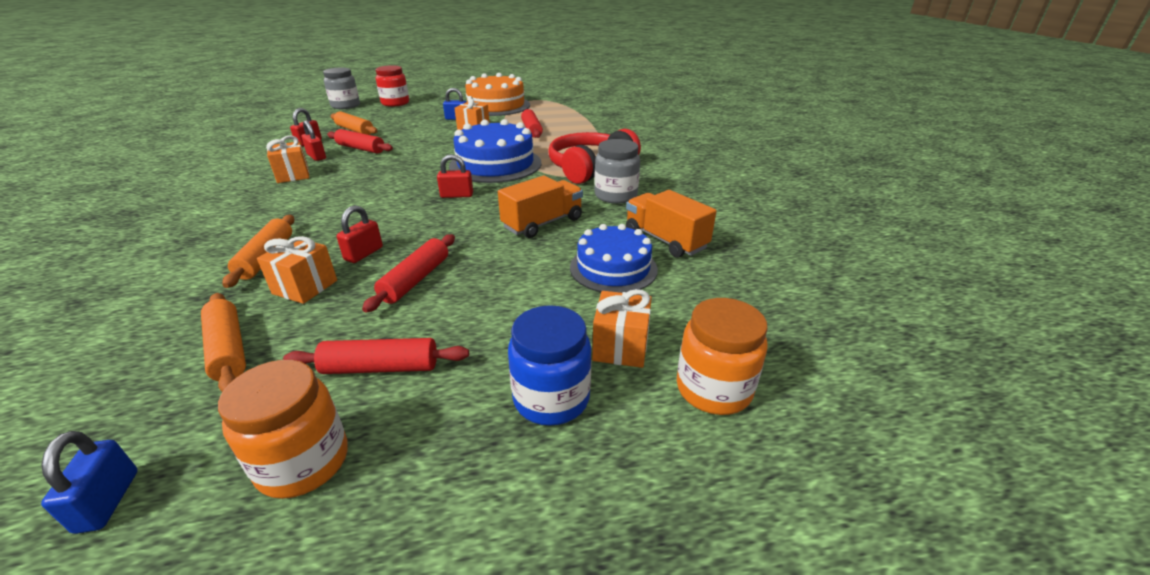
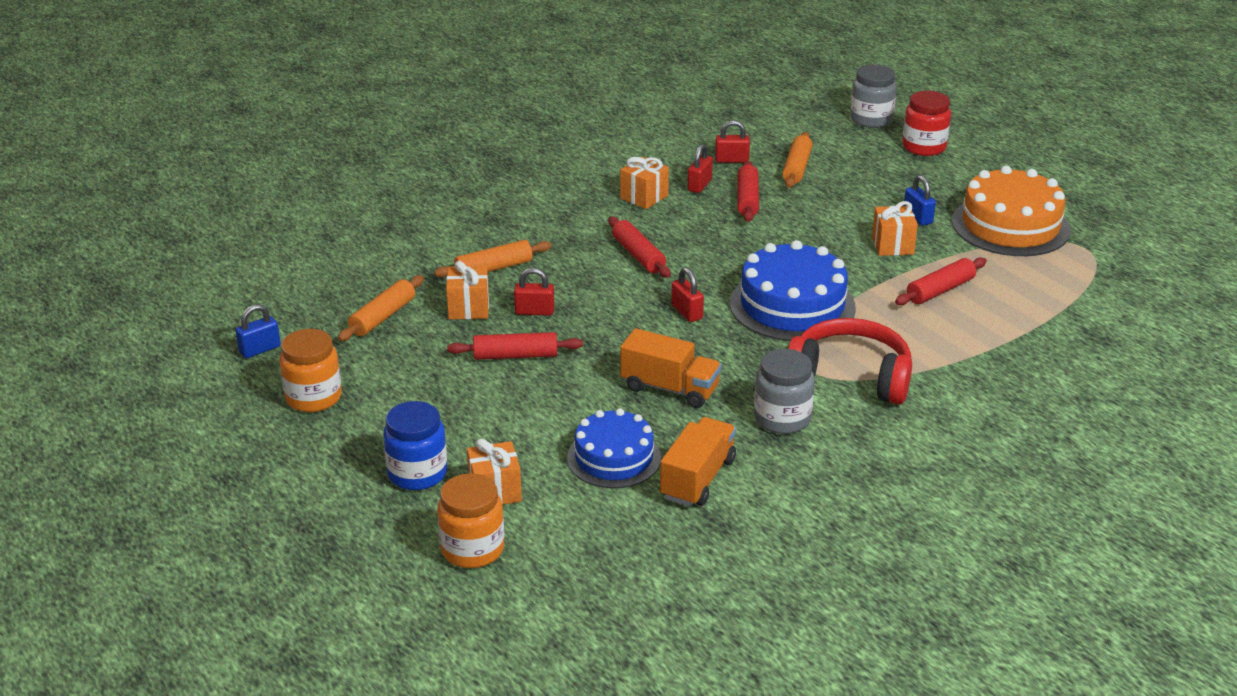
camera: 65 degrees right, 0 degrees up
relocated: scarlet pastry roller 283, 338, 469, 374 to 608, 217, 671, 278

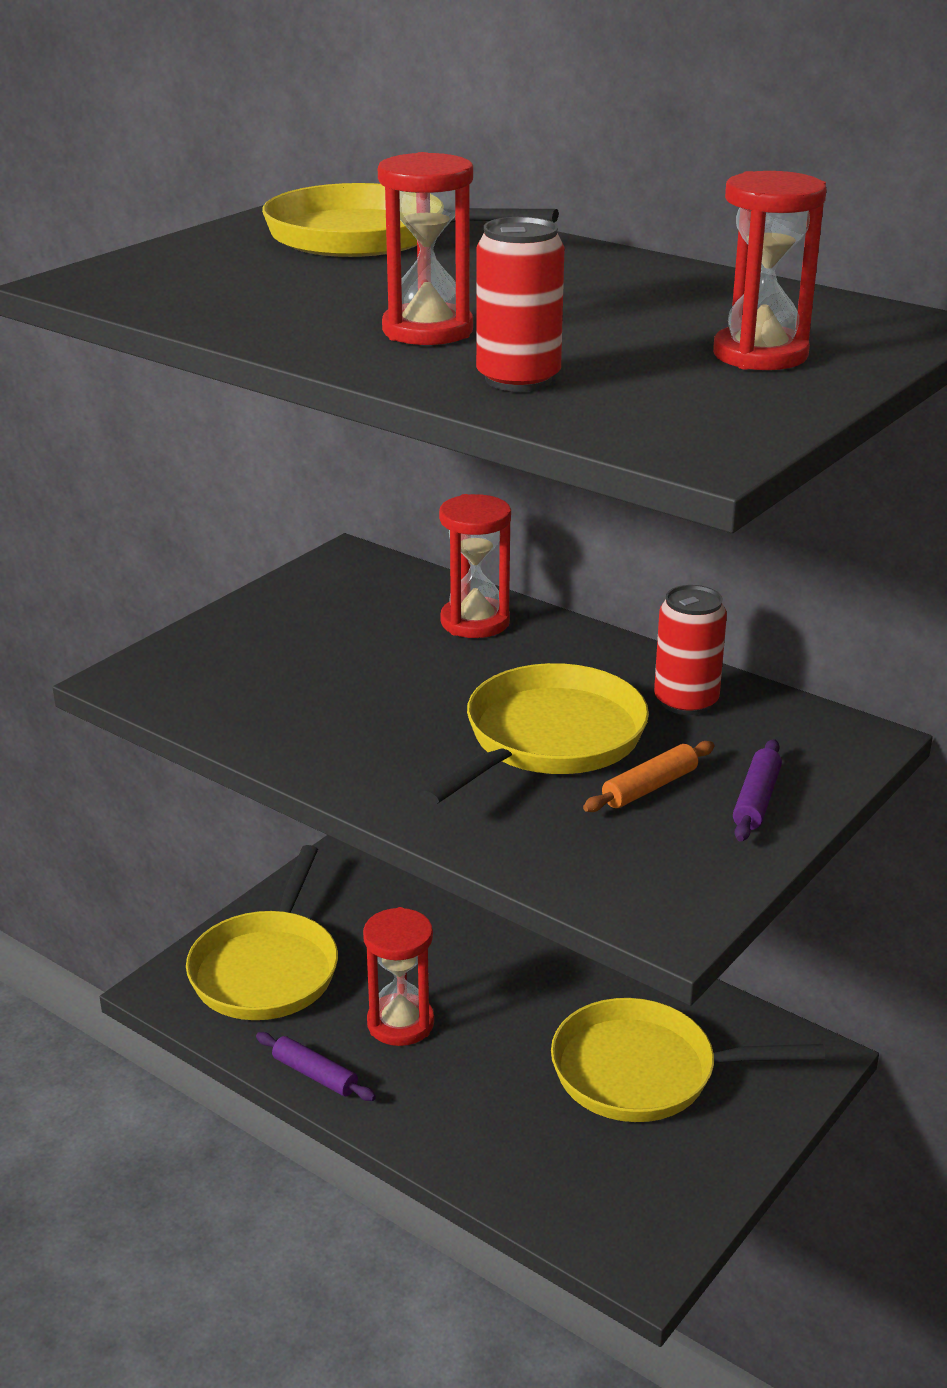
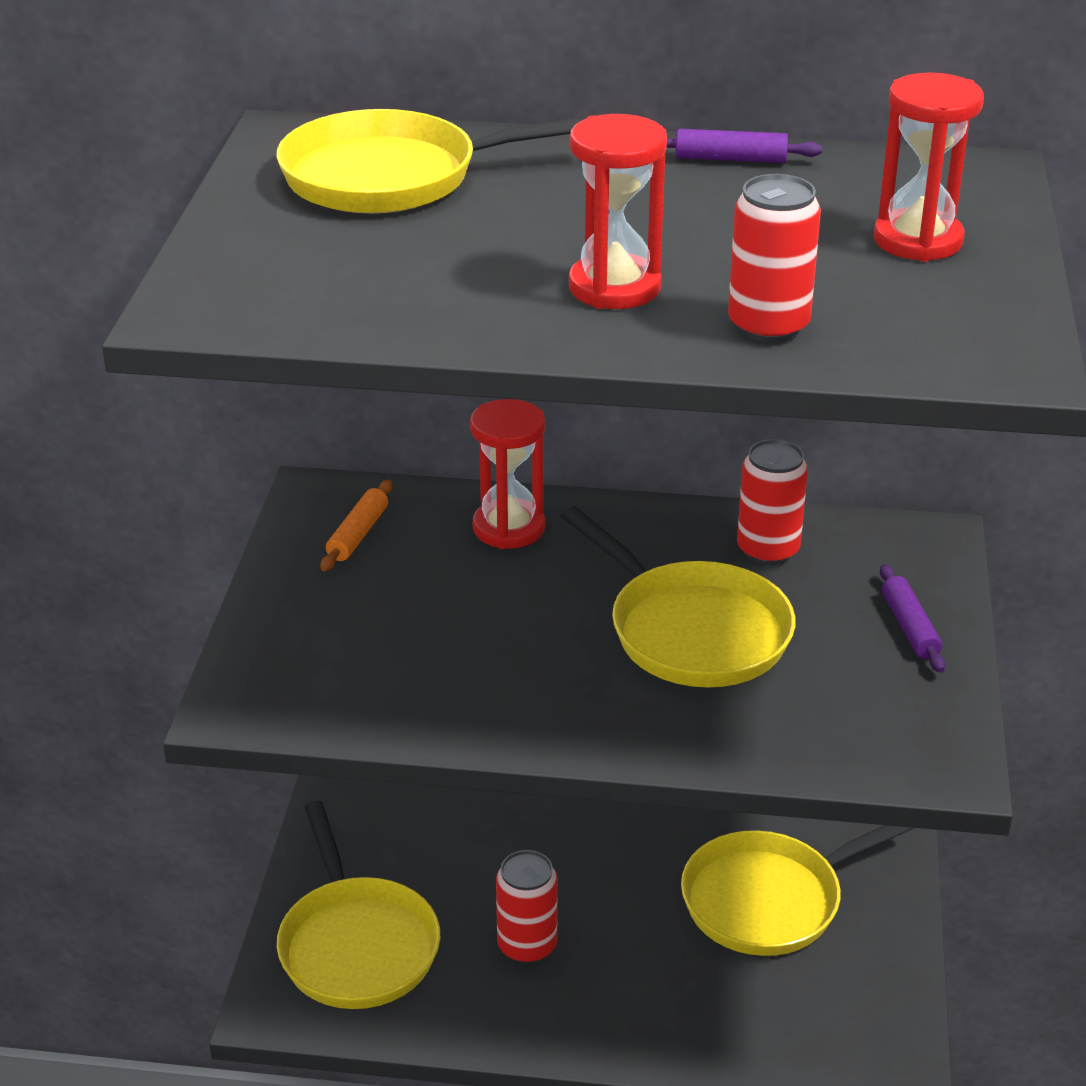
camera: 30 degrees left, 5 degrees up
relocated: violet pastry roller 256, 1032, 376, 1101 to 667, 129, 822, 163; orange-coloured pastry roller 583, 741, 715, 812 to 320, 480, 392, 571
exchanged: scarlet hourglass 363, 907, 434, 1046 to scarlet tin 496, 850, 558, 964
spun: yellow frying pan 420, 663, 649, 804 = 560, 506, 795, 687 135 degrees clockwise

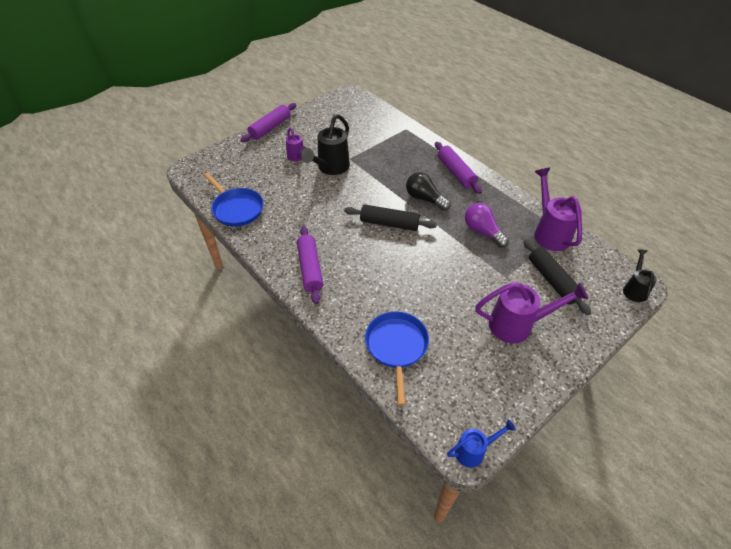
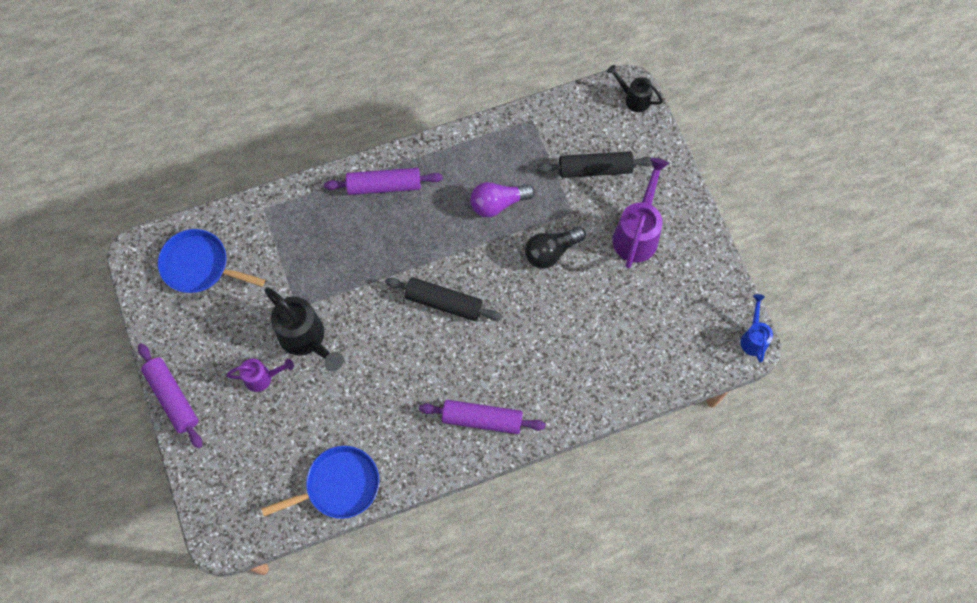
camera: 70 degrees left, 20 degrees up
missing: violet sprinkling can 534, 168, 582, 251
relocated: royal blue frying pan 365, 311, 429, 406 to 158, 229, 265, 293; jet-black light bulb 406, 172, 451, 211 to 525, 226, 586, 269
spun: jet-black pastry roller 344, 204, 437, 231 = 385, 277, 502, 321 75 degrees clockwise

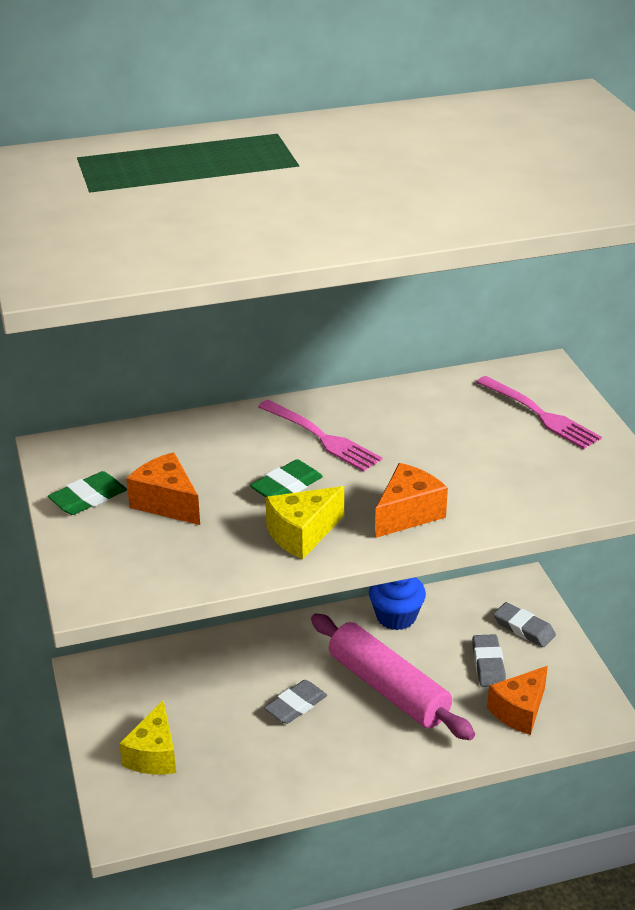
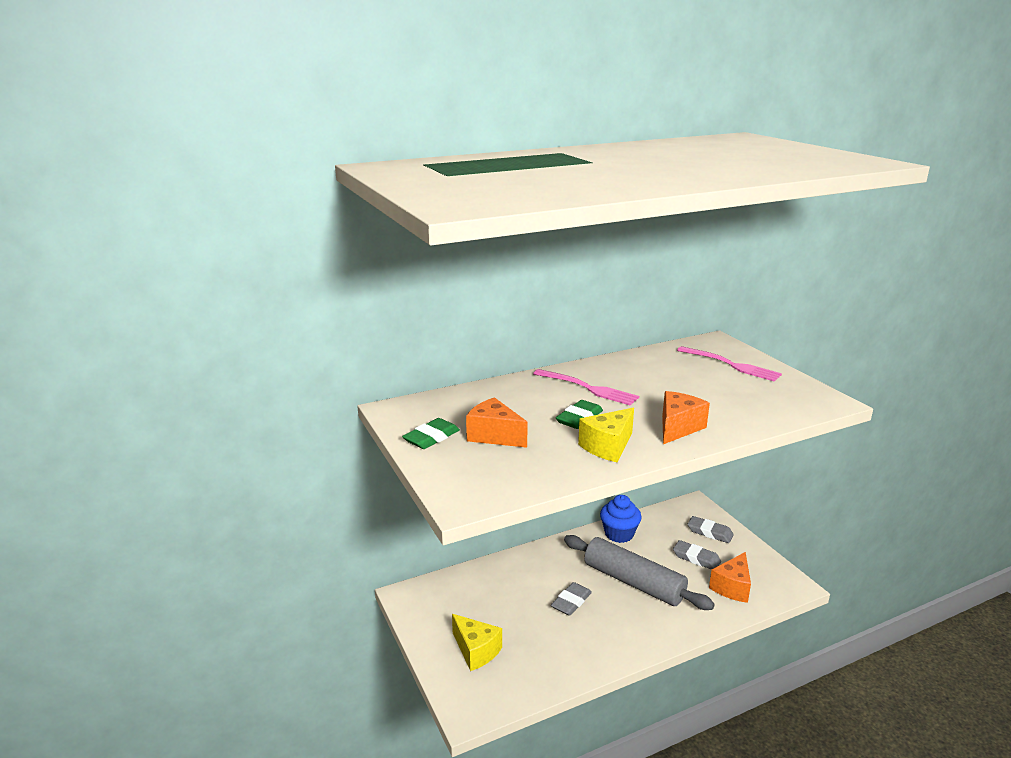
camera: 10 degrees left, 10 degrees down
colour: rosy pastry roller 311, 614, 475, 740 to gray pastry roller 564, 535, 715, 610
spun: yellow piece of cheese 119, 700, 176, 774 = 452, 614, 502, 671 45 degrees counterclockwise; gray gum eraser 472, 634, 506, 687 = 673, 540, 721, 570 45 degrees counterclockwise

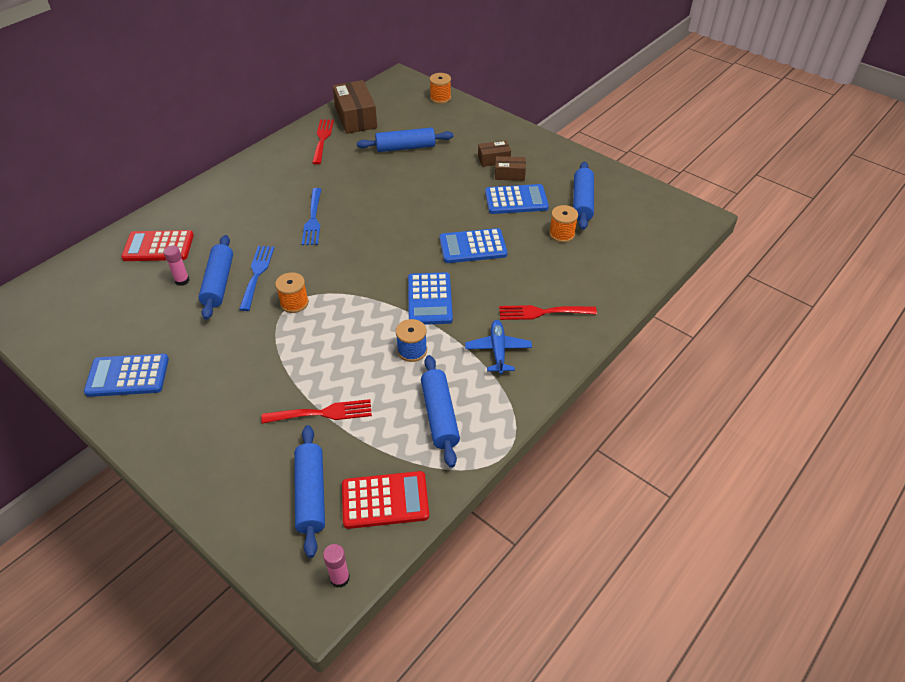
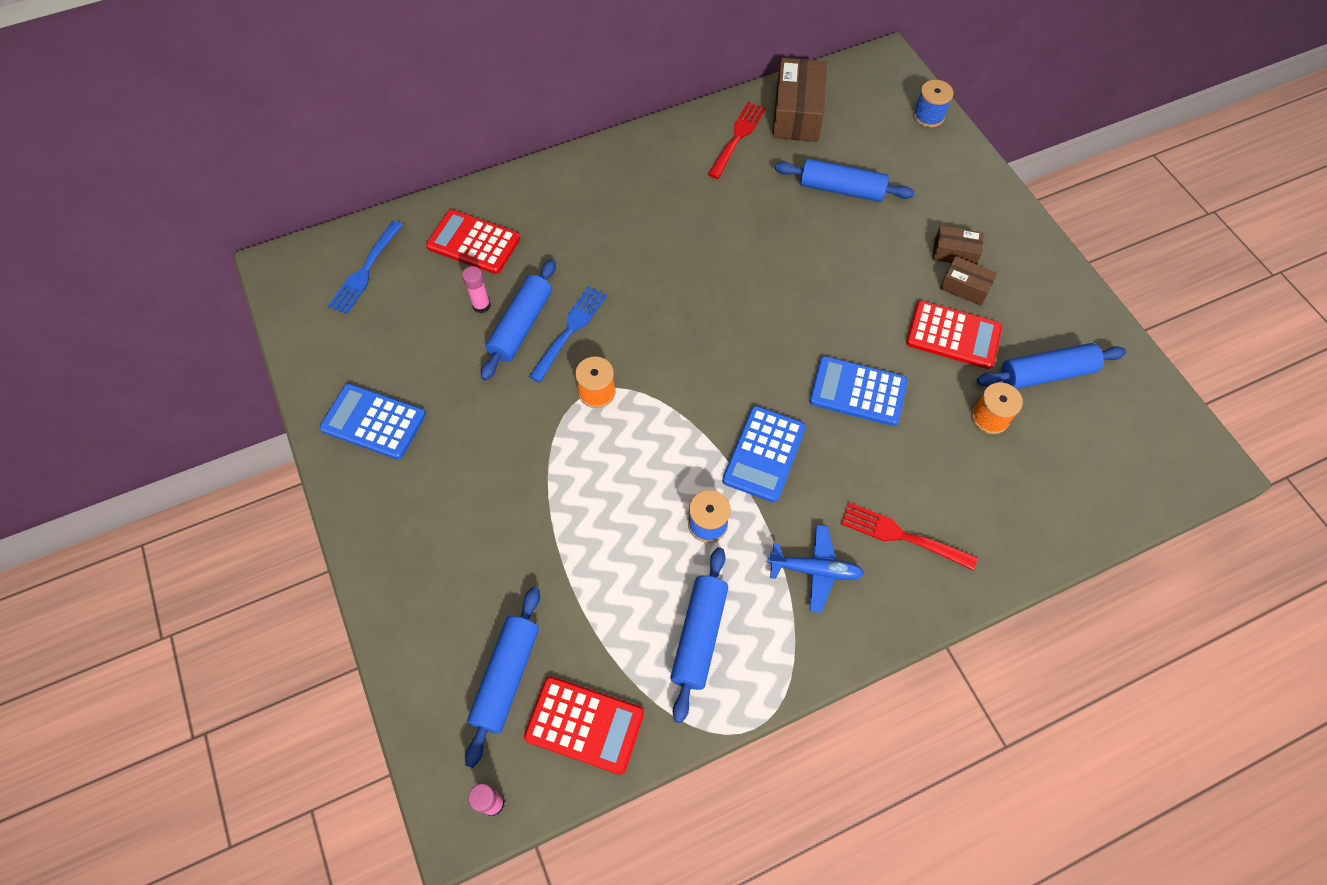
camera: 25 degrees right, 15 degrees up
missing: scarlet dinner fork 261, 399, 372, 424
relocated: royal blue dinner fork 302, 188, 322, 245 to 328, 220, 403, 314
colour: orange-coloured bobbin 429, 73, 451, 104 to royal blue bobbin 913, 80, 954, 128; royal blue calculator 485, 184, 549, 214 to scarlet calculator 906, 301, 1002, 369
spun: royal blue aeroplane 465, 320, 532, 374 = 768, 524, 864, 613 75 degrees clockwise; royal blue pastry roller 573, 162, 594, 230 = 977, 343, 1126, 389 45 degrees clockwise

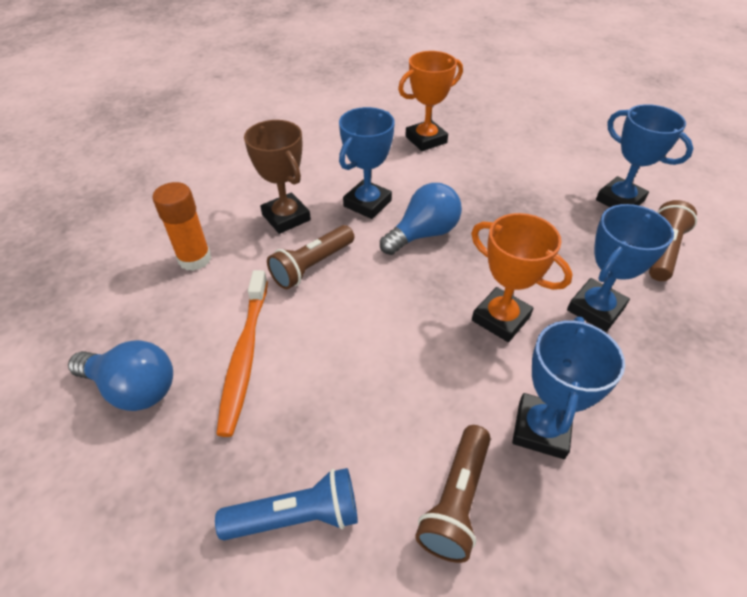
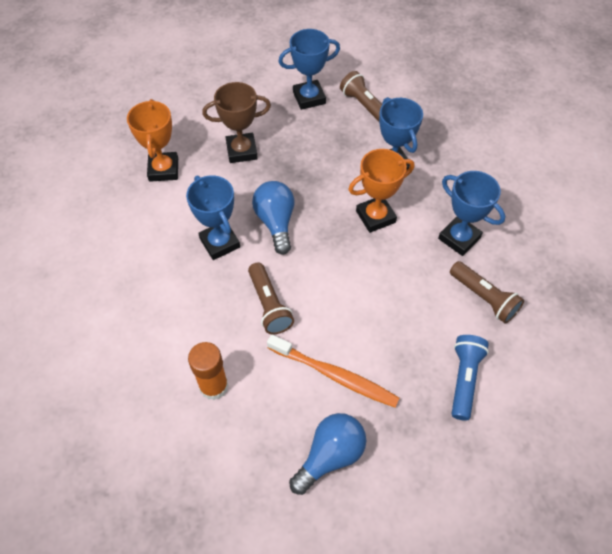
camera: 65 degrees left, 10 degrees up
relocated: russet prize cup 244, 120, 311, 234 to 202, 82, 271, 163

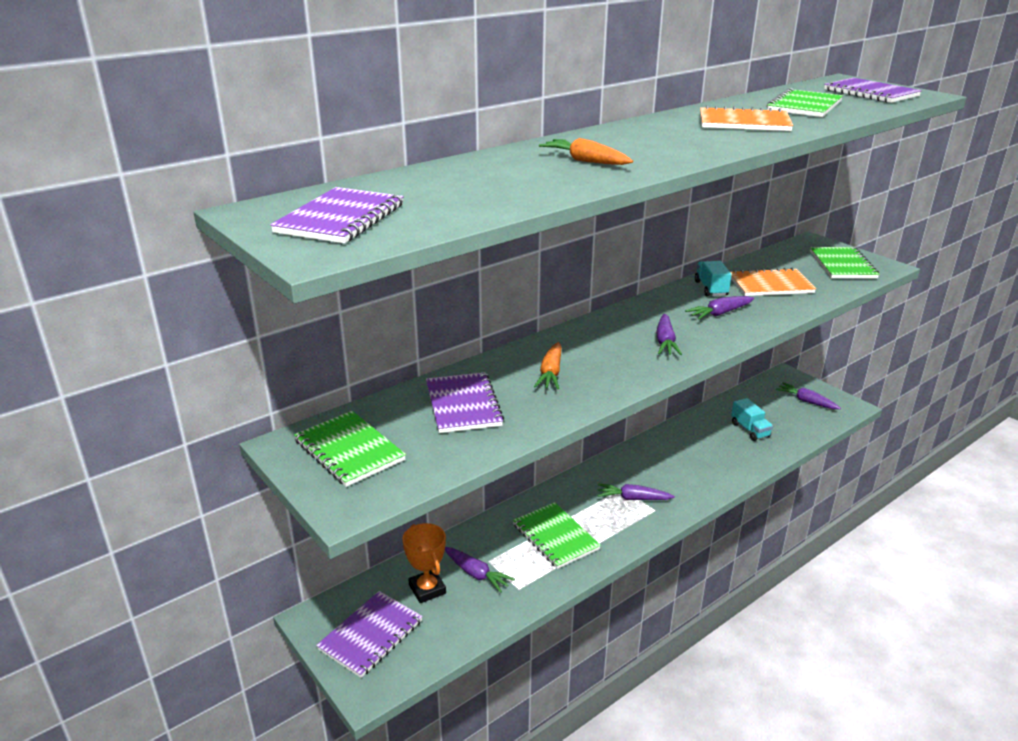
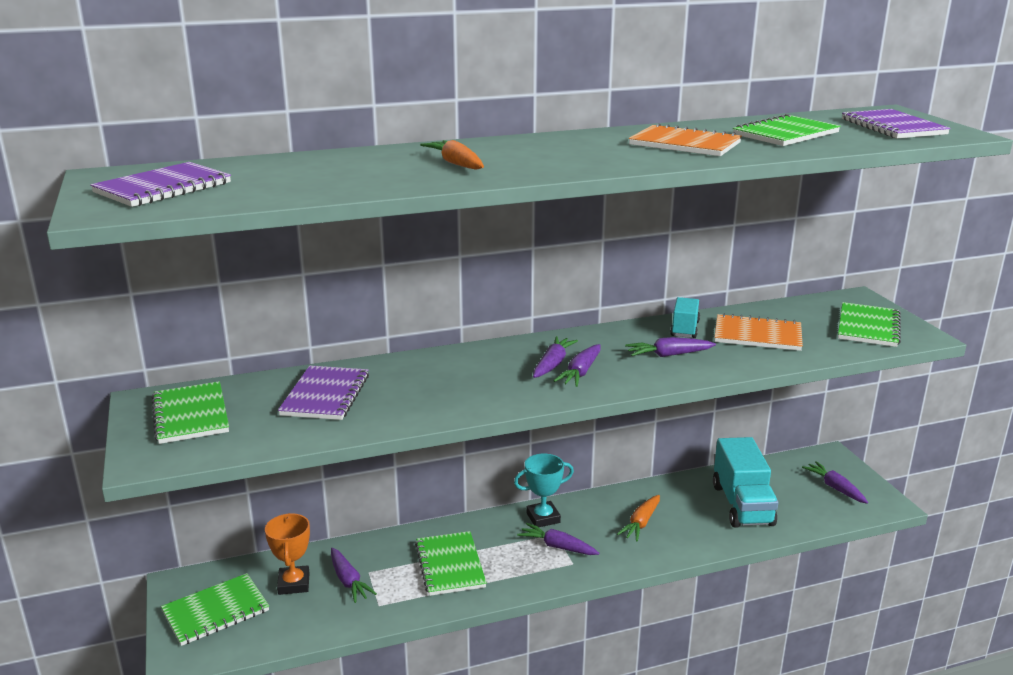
camera: 20 degrees right, 5 degrees down
appeared: turquoise prize cup 514, 454, 574, 527; violet carrot 533, 336, 578, 378
relocated: orange-coloured carrot 534, 342, 562, 389 to 617, 495, 660, 541
colour: violet notepad 316, 591, 423, 678 to emerald notepad 161, 573, 269, 646
size: turquoise truck 731, 398, 773, 441 = 713, 437, 778, 528 x1.82

